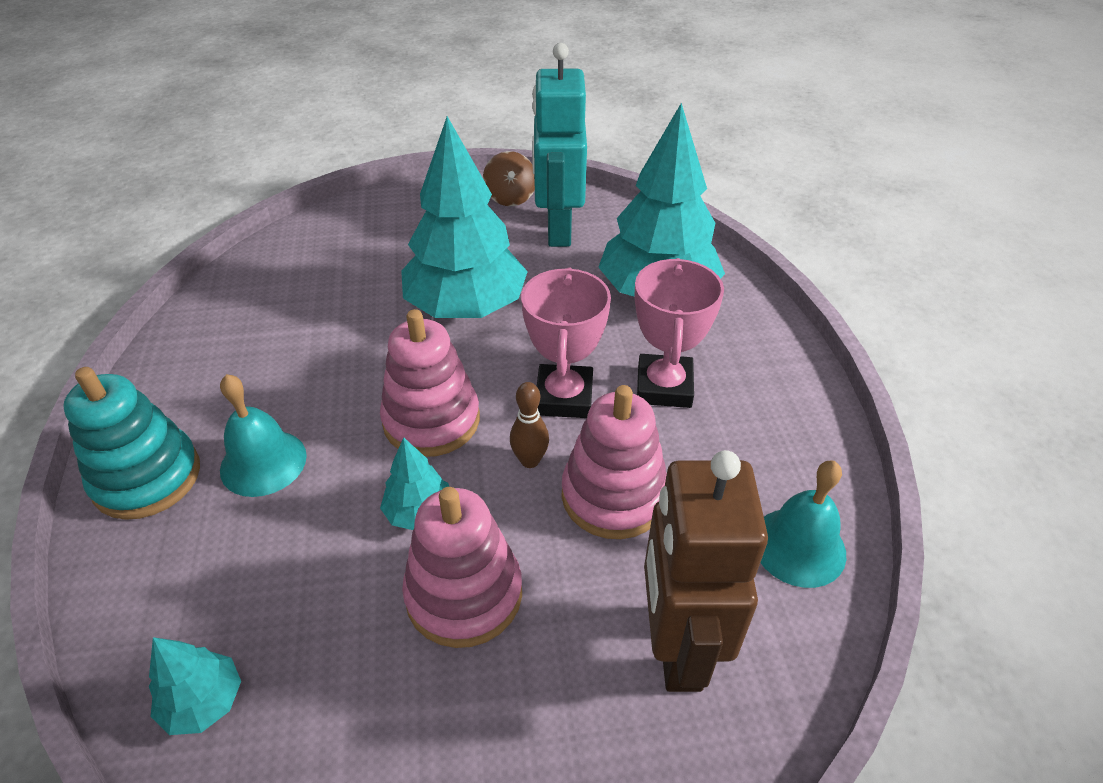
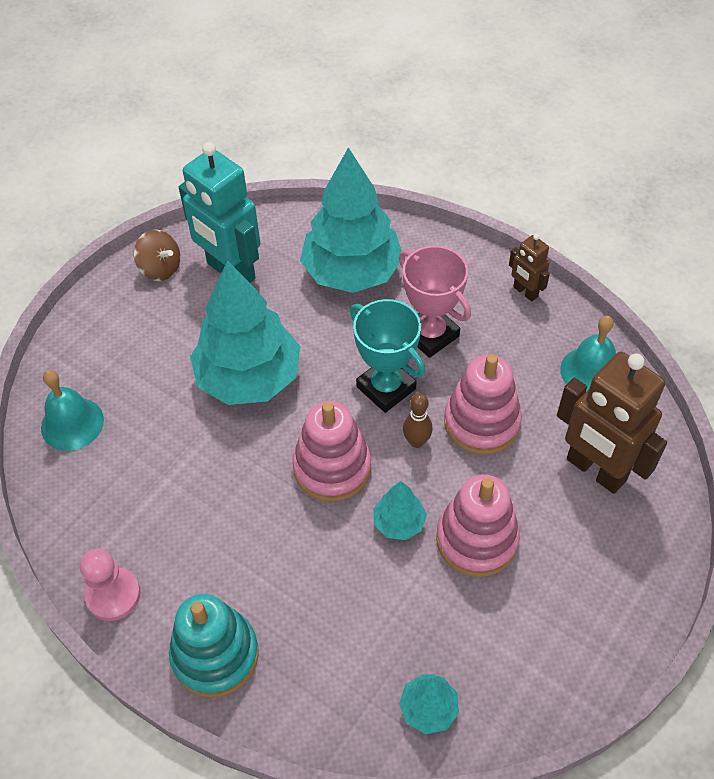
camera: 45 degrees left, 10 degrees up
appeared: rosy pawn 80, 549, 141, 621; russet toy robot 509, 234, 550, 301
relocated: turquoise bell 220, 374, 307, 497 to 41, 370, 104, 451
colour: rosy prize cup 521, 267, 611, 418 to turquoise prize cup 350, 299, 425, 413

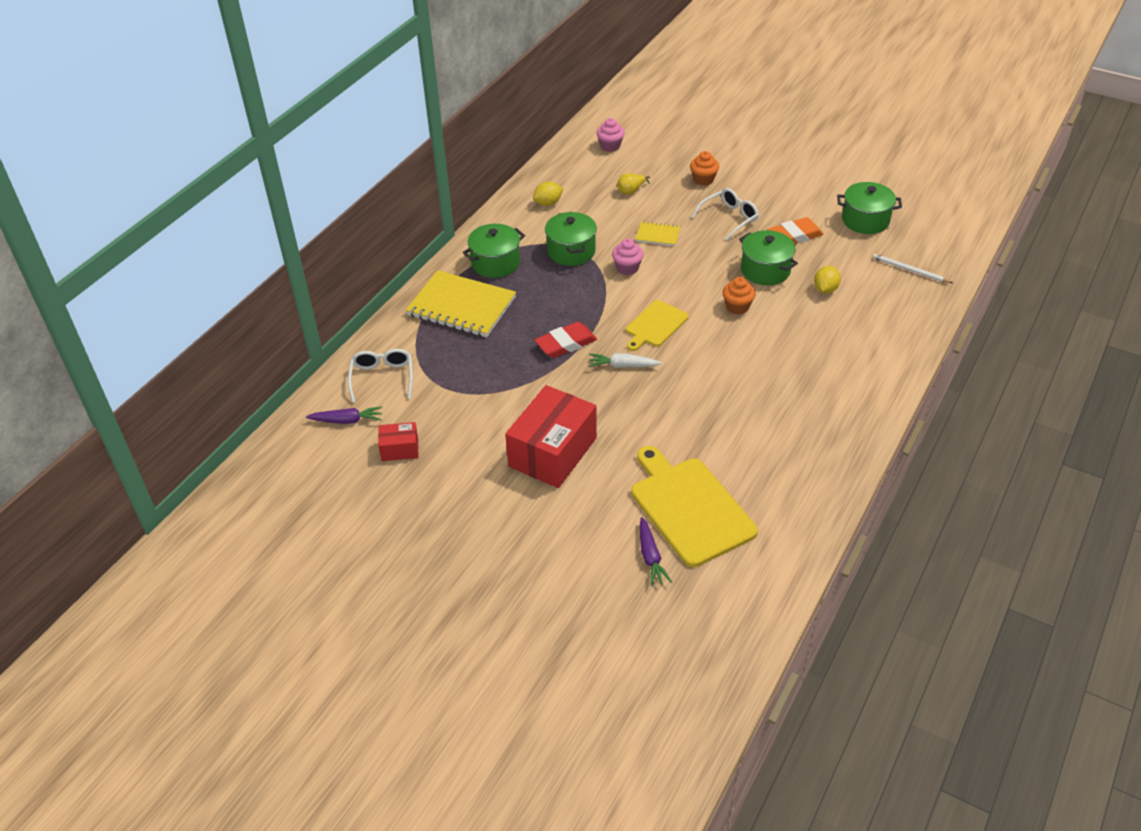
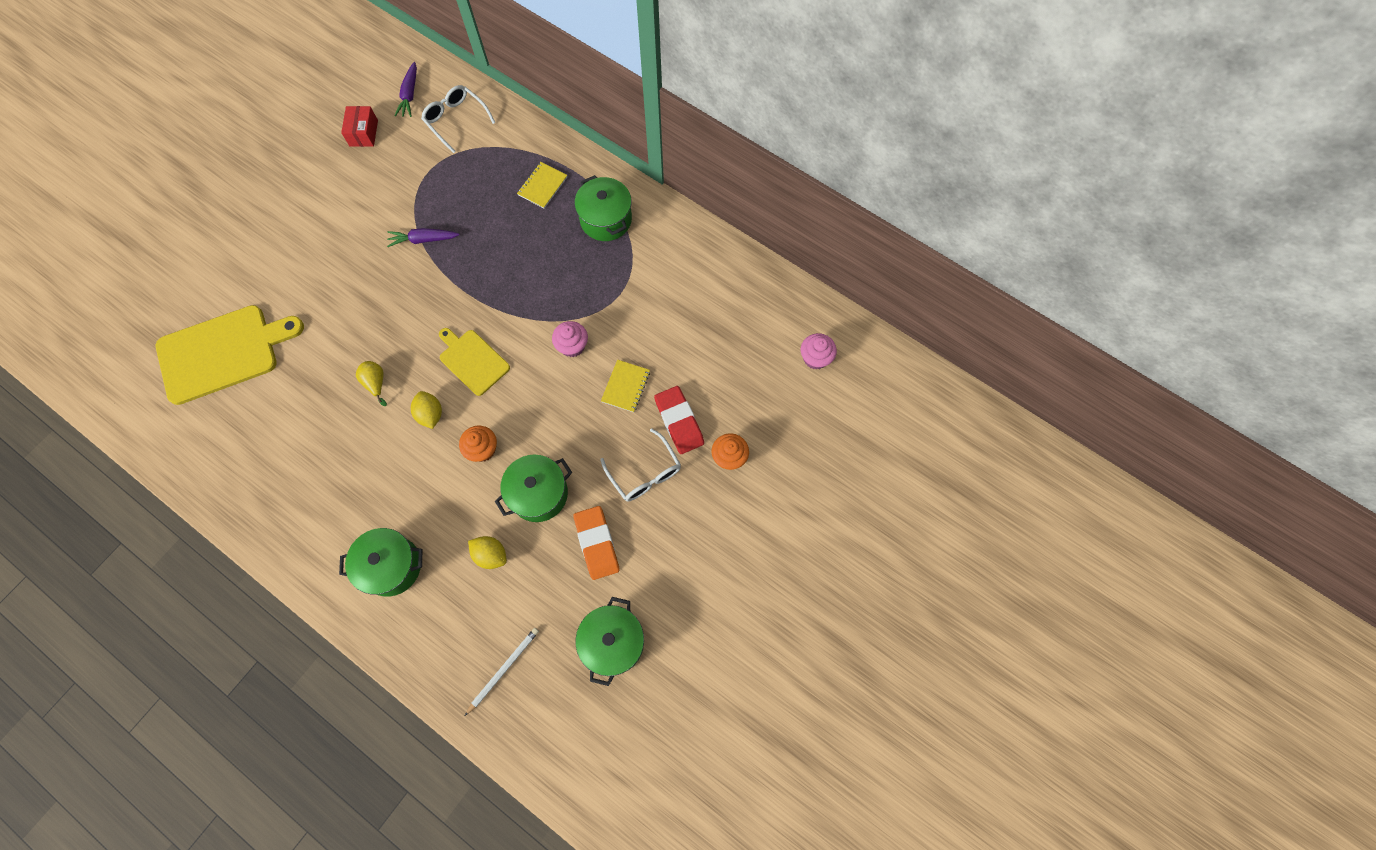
camera: 95 degrees right, 25 degrees up
missing: scarlet box 505, 385, 597, 488; pure white carrot 588, 353, 662, 368
relocated: yellow citrus fruit 533, 181, 563, 206 to 411, 391, 442, 429; scarlet gum eraser 535, 322, 597, 358 to 654, 386, 704, 454; emerald cooking pot 545, 212, 597, 266 to 339, 528, 422, 597; yellow toy pear 617, 173, 650, 195 to 356, 361, 387, 406; violet carrot 640, 517, 672, 586 to 387, 228, 460, 247
spun: pure white spectacles 348, 349, 413, 403 = 421, 85, 495, 153 135 degrees counterclockwise
size: yellow notepad 406, 270, 516, 337 = 517, 162, 567, 208 x0.48

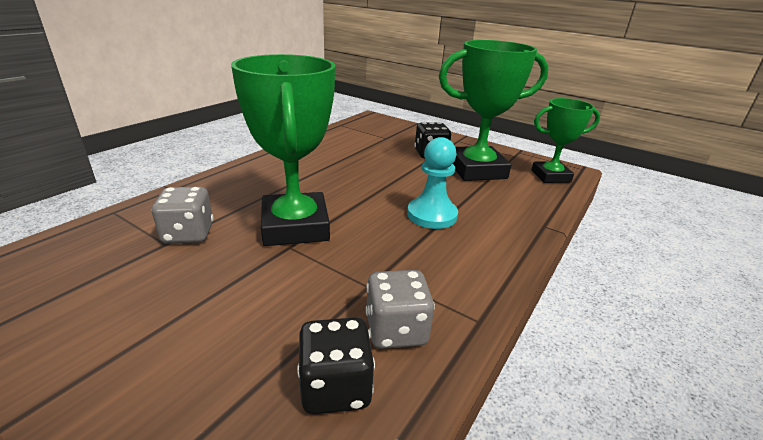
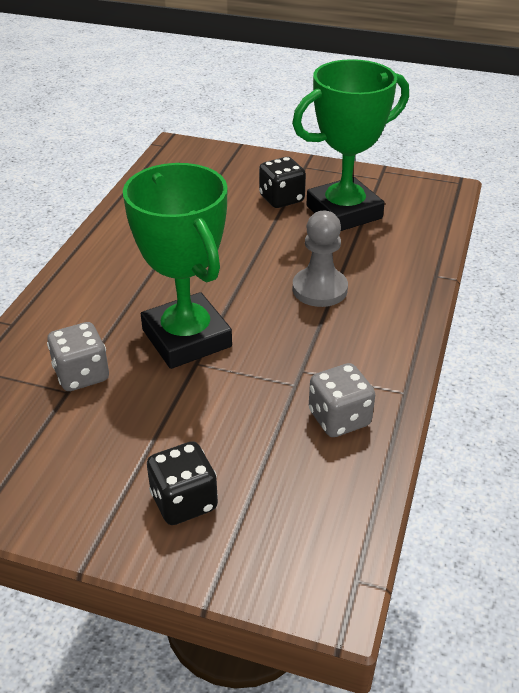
camera: 15 degrees left, 10 degrees up
missing: emerald prize cup 531, 98, 600, 183
relocated: jet-black game die 297, 317, 375, 415 to 147, 441, 218, 525
colour: turquoise pawn 407, 137, 458, 229 to gray pawn 292, 211, 348, 307

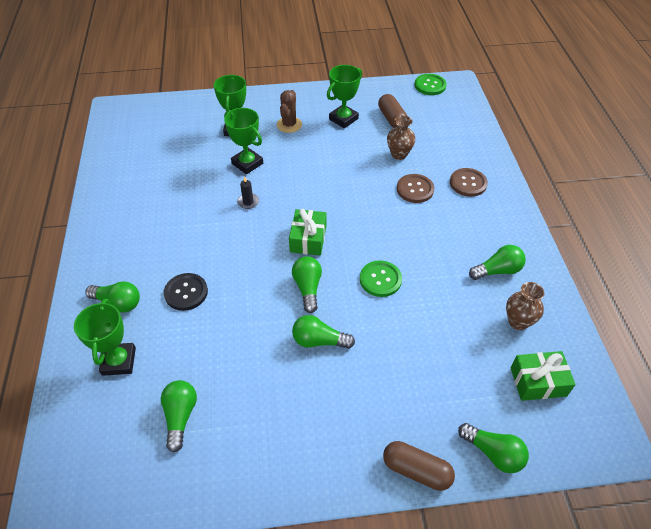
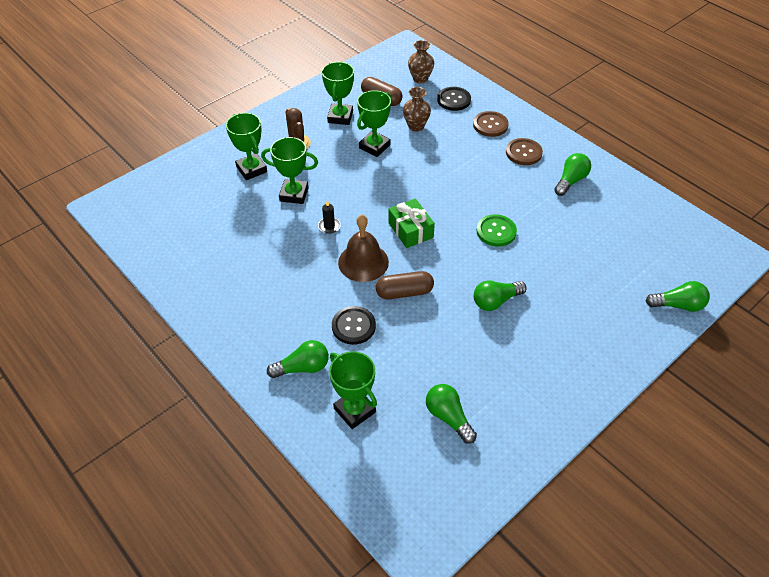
camera: 35 degrees left, 0 degrees up
missing: emerald light bulb 292, 256, 322, 313; emerald button 415, 74, 447, 95; emerald present 510, 351, 576, 401
appeared: russet bell 338, 215, 389, 282; emerald prize cup 357, 90, 391, 157; jet-black button 437, 87, 471, 111
relocated: russet pill 383, 441, 455, 491 to 376, 271, 434, 299; russet button 397, 174, 434, 203 to 506, 138, 543, 165; russet tall vase 506, 282, 545, 330 to 408, 40, 434, 84

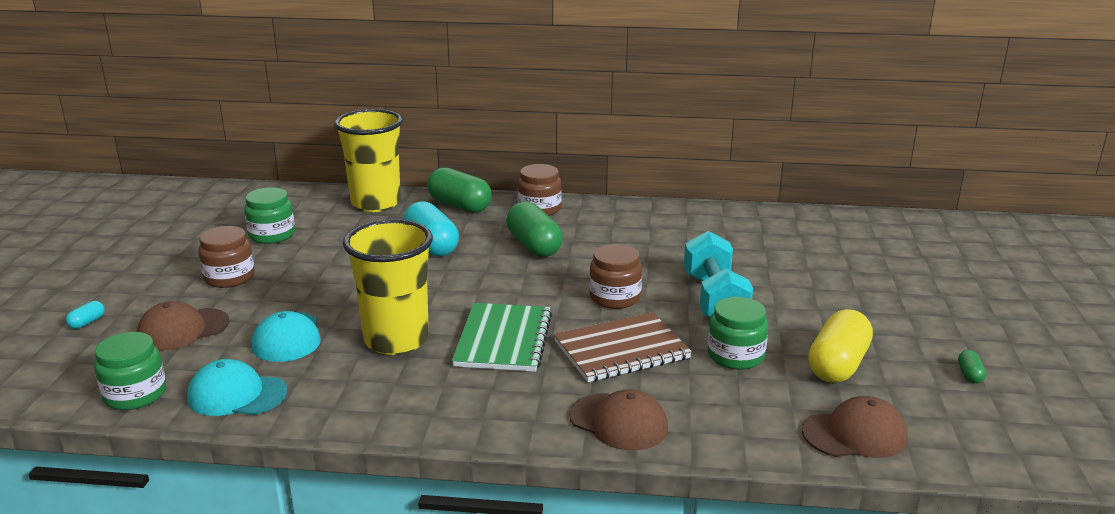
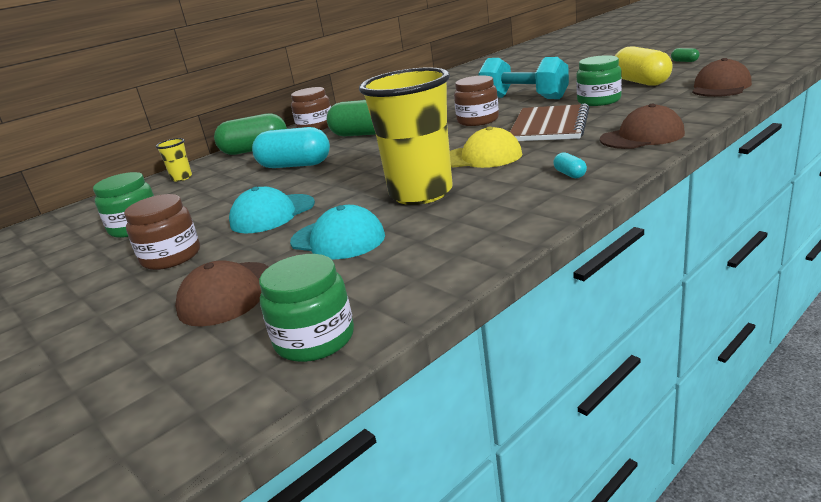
camera: 45 degrees left, 0 degrees up
relocated: turquoise pill 66, 301, 105, 329 to 553, 152, 587, 178; turquoise peaked cap 187, 359, 287, 416 to 229, 187, 315, 233
exchanged: emerald notepad 452, 303, 552, 372 to yellow peaked cap 450, 126, 522, 168
size: yellow cup 334, 109, 403, 212 = 156, 138, 192, 182 x0.41

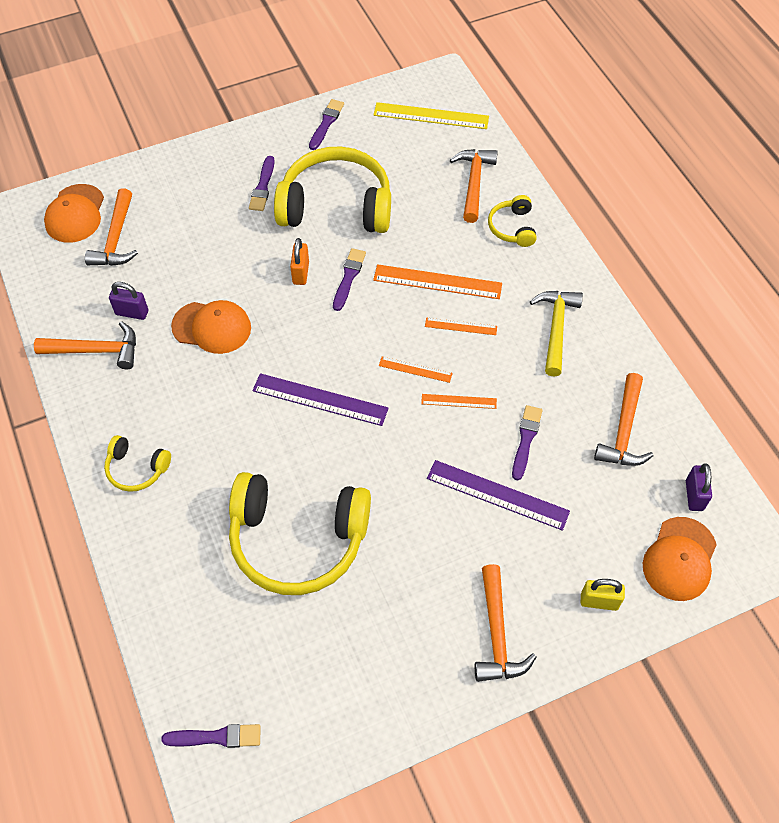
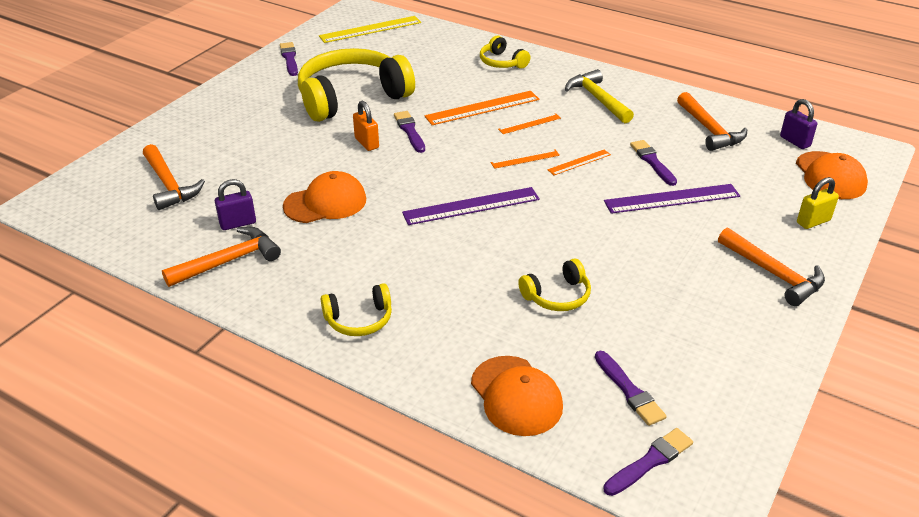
camera: 35 degrees left, 20 degrees down
missing: orange-coloured claw hammer 450, 149, 498, 223
relocated: orange-coloured peaked cap 44, 184, 104, 243 to 471, 356, 563, 436; violet paintbrush 249, 156, 275, 211 to 595, 351, 667, 426
size: yellow headset 229, 472, 371, 595 = 518, 259, 591, 311 x0.46

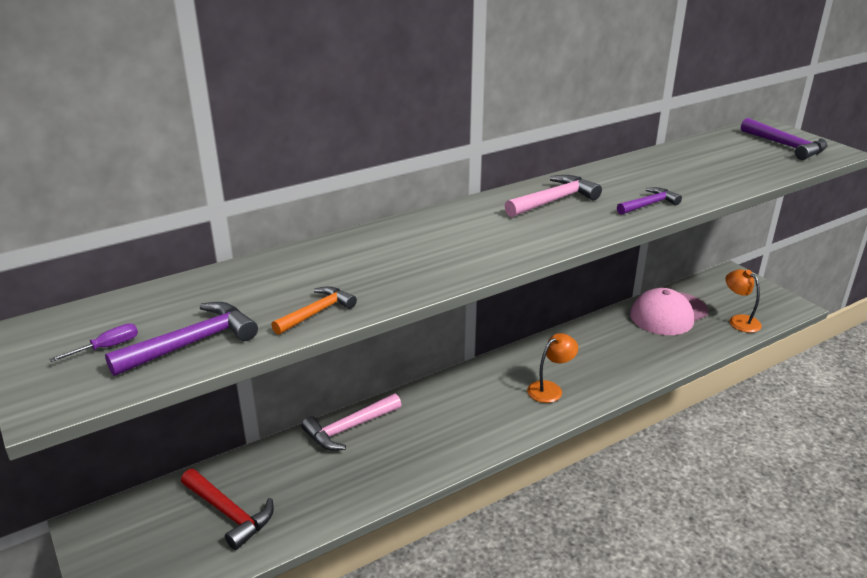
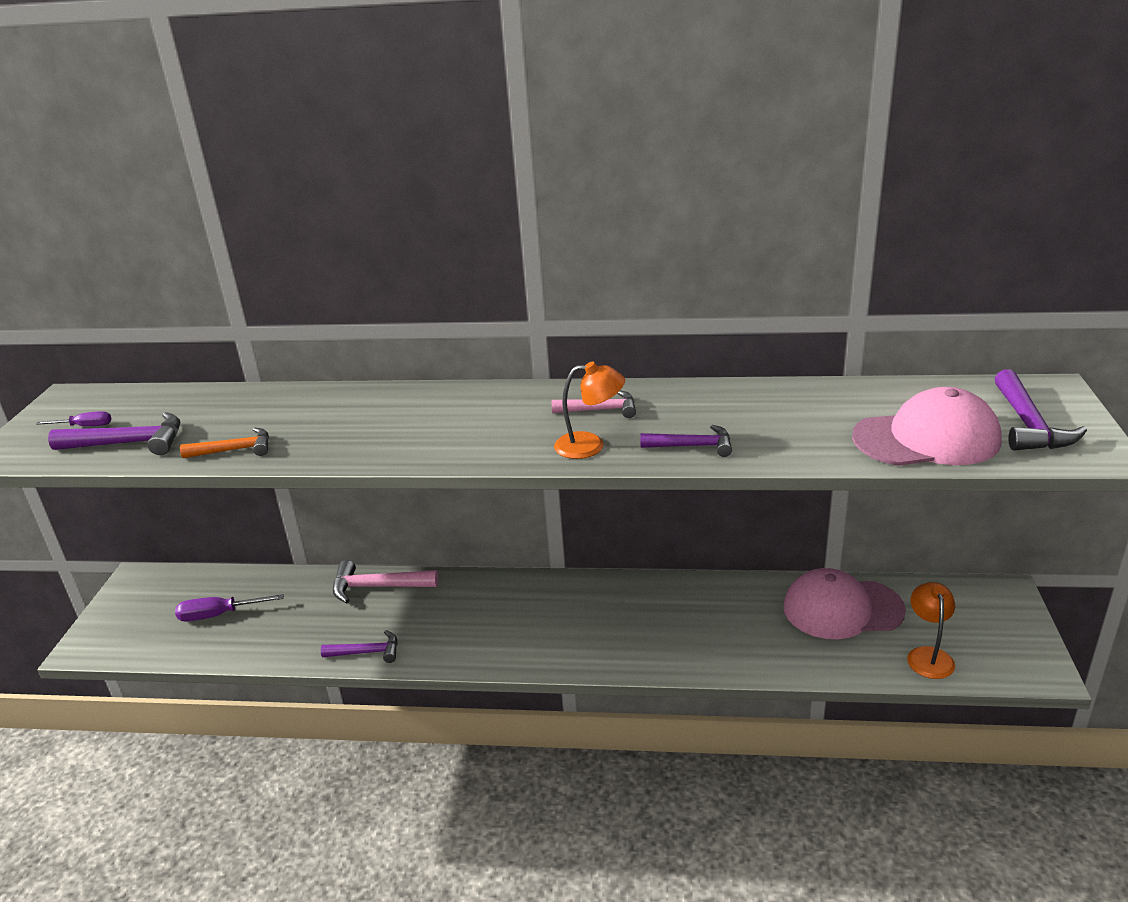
camera: 40 degrees right, 0 degrees up
appeared: violet claw hammer 321, 630, 398, 663; rosy peaked cap 852, 387, 1002, 466
relocated: orange-coloured lamp 527, 333, 578, 403 to 554, 361, 625, 459
exchanged: scarlet claw hammer 181, 469, 274, 550 to violet screwdriver 175, 594, 284, 621
size: rosy claw hammer 504, 175, 602, 217 = 552, 390, 636, 418 x0.66

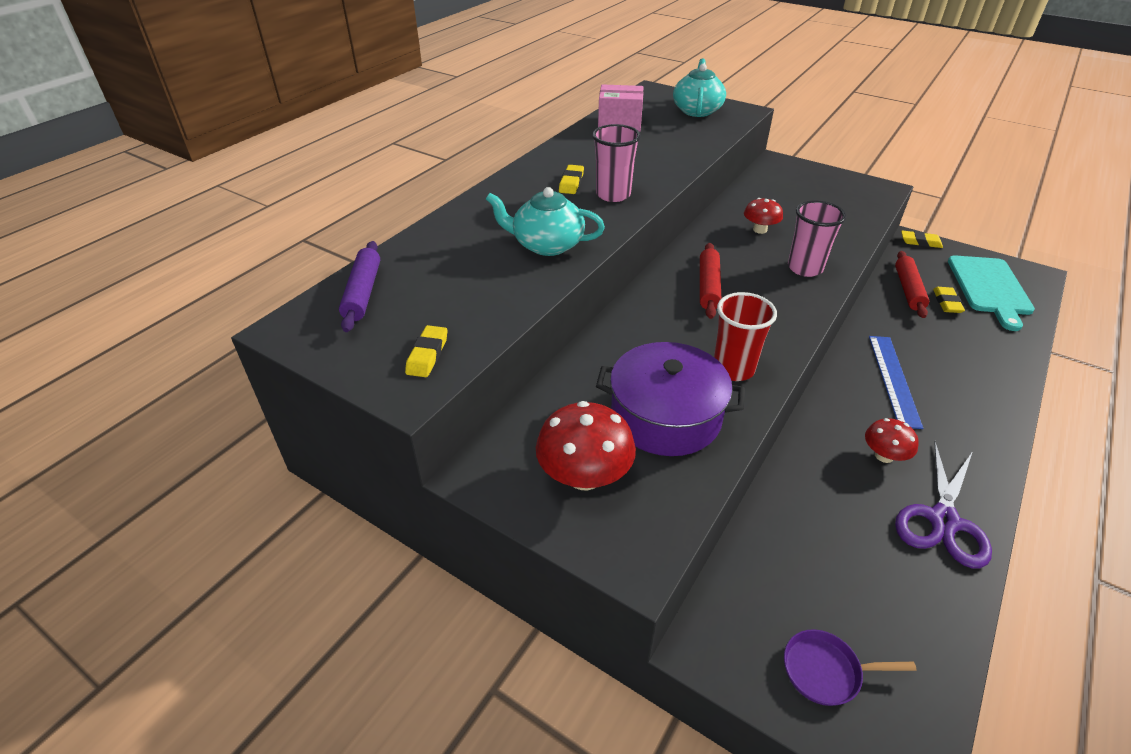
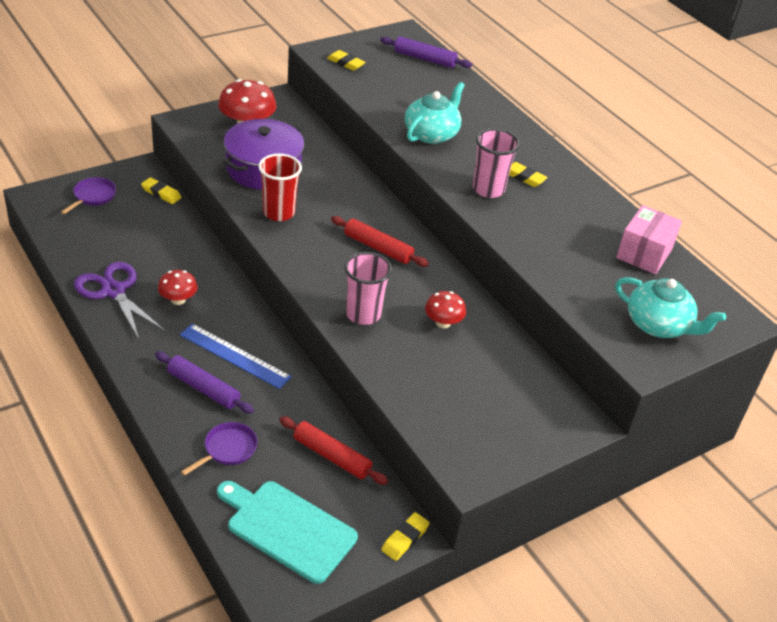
camera: 110 degrees right, 0 degrees up
appeared: violet pastry roller 155, 352, 254, 414; violet frying pan 181, 422, 257, 476
relocated: yellow gum eraser 933, 287, 965, 313 to 141, 177, 181, 204

